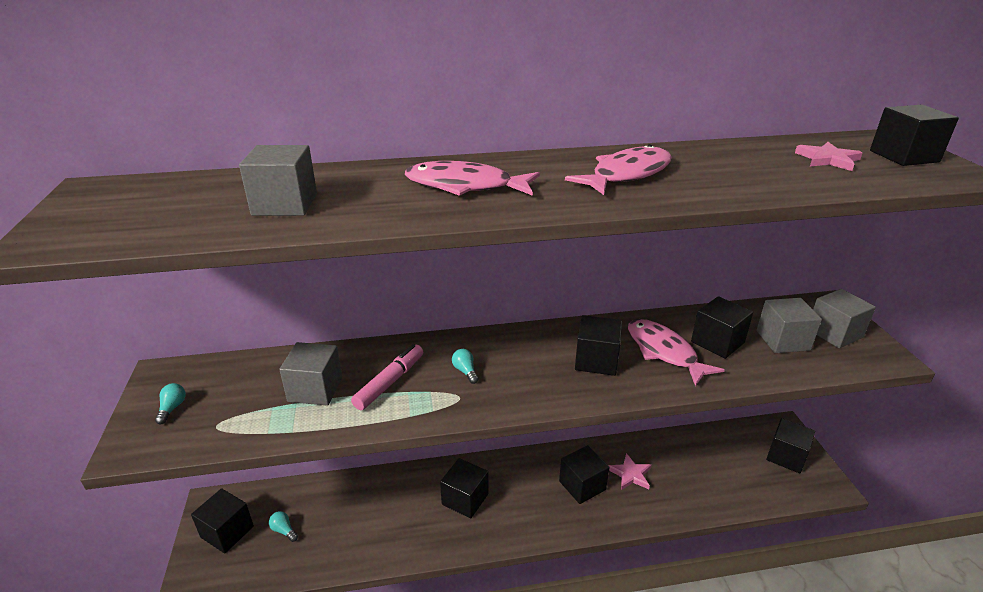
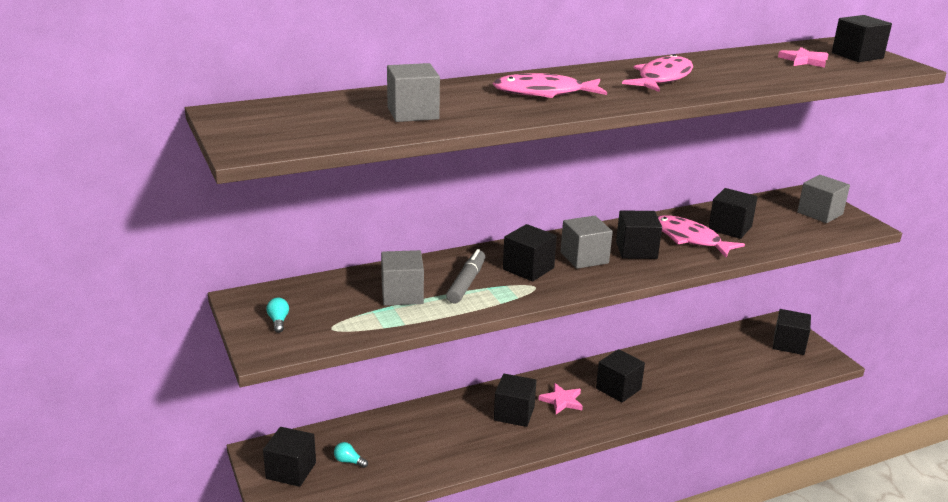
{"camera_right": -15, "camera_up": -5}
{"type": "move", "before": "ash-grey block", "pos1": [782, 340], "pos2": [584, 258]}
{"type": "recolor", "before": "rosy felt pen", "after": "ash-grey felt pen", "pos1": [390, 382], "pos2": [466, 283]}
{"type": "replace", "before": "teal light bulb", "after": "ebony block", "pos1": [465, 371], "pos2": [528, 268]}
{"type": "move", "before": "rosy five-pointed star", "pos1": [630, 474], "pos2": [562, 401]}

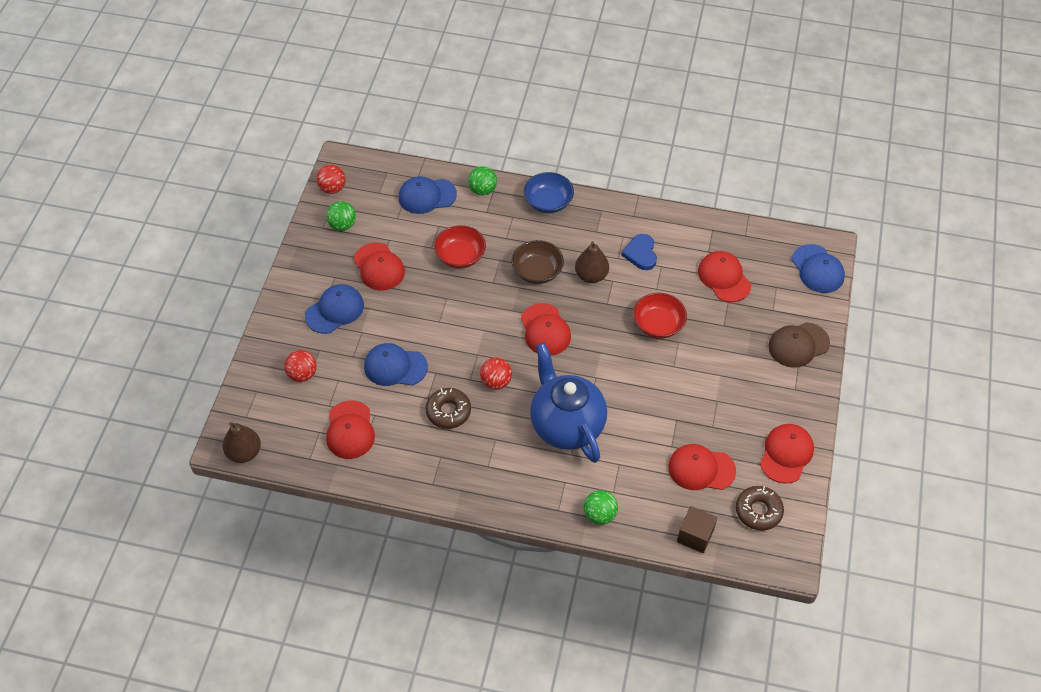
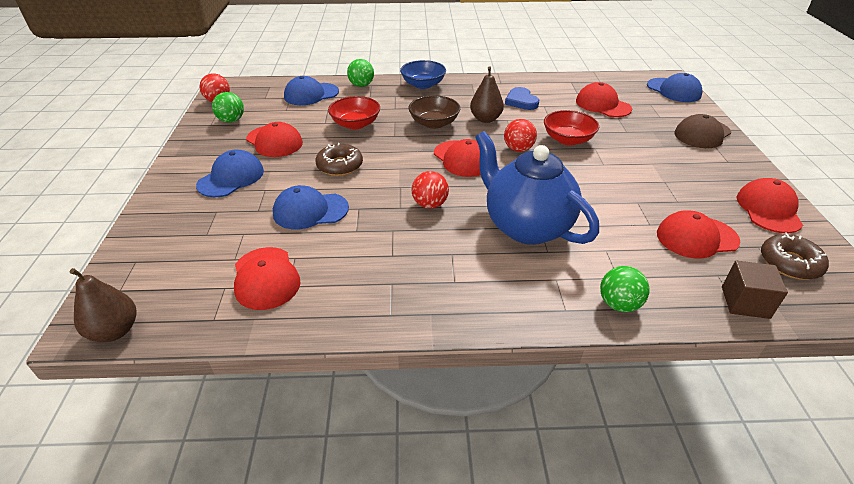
{"camera_right": -15, "camera_up": -15}
{"type": "move", "before": "crimson ball", "pos1": [302, 374], "pos2": [518, 149]}
{"type": "move", "before": "russet doughnut", "pos1": [448, 411], "pos2": [340, 165]}

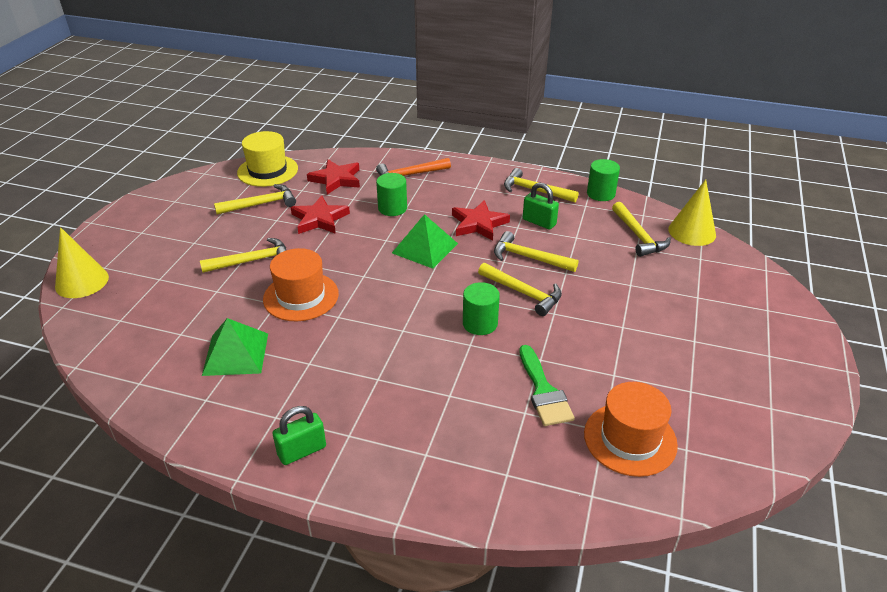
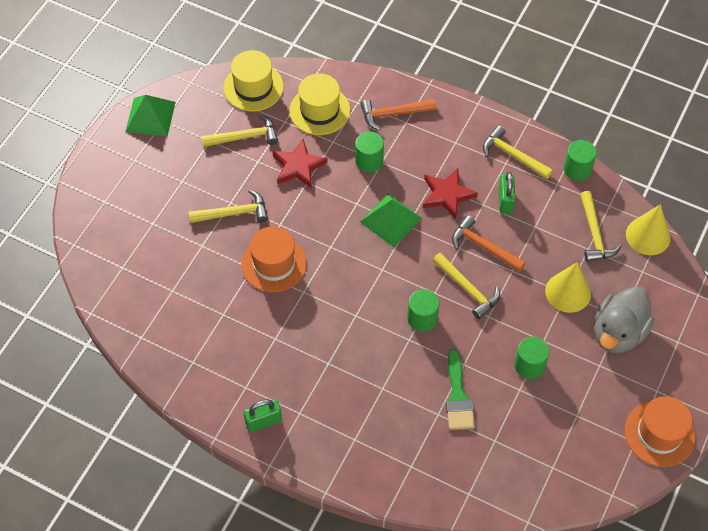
{"camera_right": 10, "camera_up": 20}
{"type": "replace", "before": "crimson five-pointed star", "after": "bright yellow top hat", "pos1": [336, 179], "pos2": [319, 110]}
{"type": "rotate", "before": "leaf-green lock", "pos1": [539, 222], "pos2": [505, 201], "turn": 45}
{"type": "move", "before": "bright yellow solid cone", "pos1": [82, 282], "pos2": [568, 292]}
{"type": "recolor", "before": "bright yellow hammer", "after": "bright orange hammer", "pos1": [529, 258], "pos2": [484, 247]}
{"type": "move", "before": "leaf-green pyramid shape", "pos1": [235, 354], "pos2": [150, 117]}
{"type": "move", "before": "bright orange top hat", "pos1": [630, 439], "pos2": [659, 433]}
{"type": "insert", "after": "ash-grey rubber duck", "pos2": [618, 333]}
{"type": "insert", "after": "leaf-green cylinder", "pos2": [529, 365]}

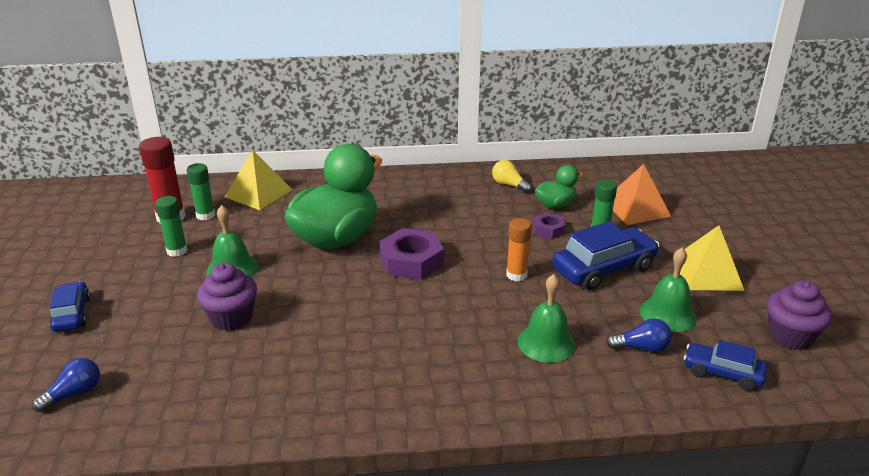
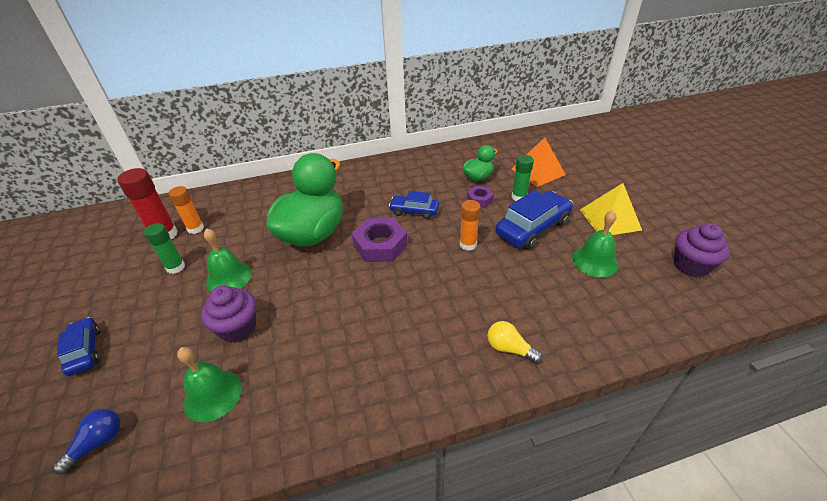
{"camera_right": -10, "camera_up": 10}
{"type": "delete", "before": "bright yellow pyramid shape", "pos1": [258, 193]}
{"type": "move", "before": "bright yellow light bulb", "pos1": [509, 185], "pos2": [509, 348]}
{"type": "recolor", "before": "leaf-green stick of glue", "after": "bright orange stick of glue", "pos1": [205, 215], "pos2": [195, 228]}
{"type": "move", "before": "leaf-green bell", "pos1": [546, 342], "pos2": [213, 395]}
{"type": "delete", "before": "cobalt light bulb", "pos1": [641, 347]}
{"type": "move", "before": "cobalt toy car", "pos1": [722, 373], "pos2": [414, 211]}

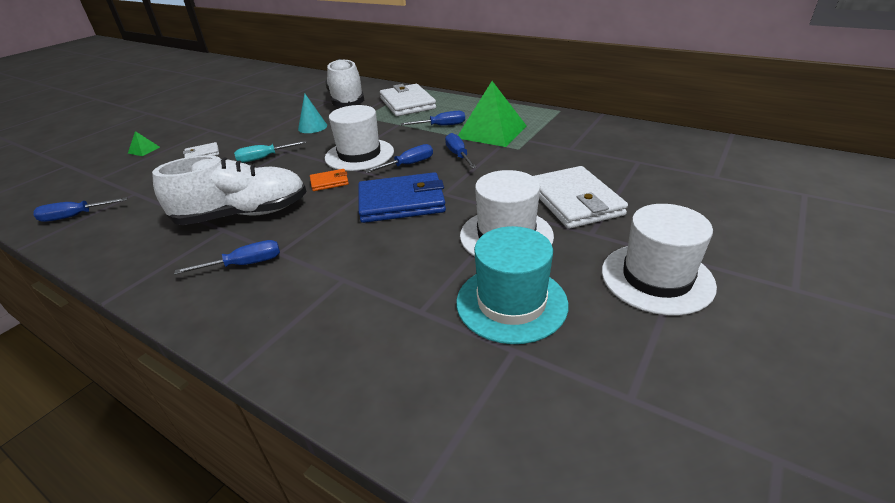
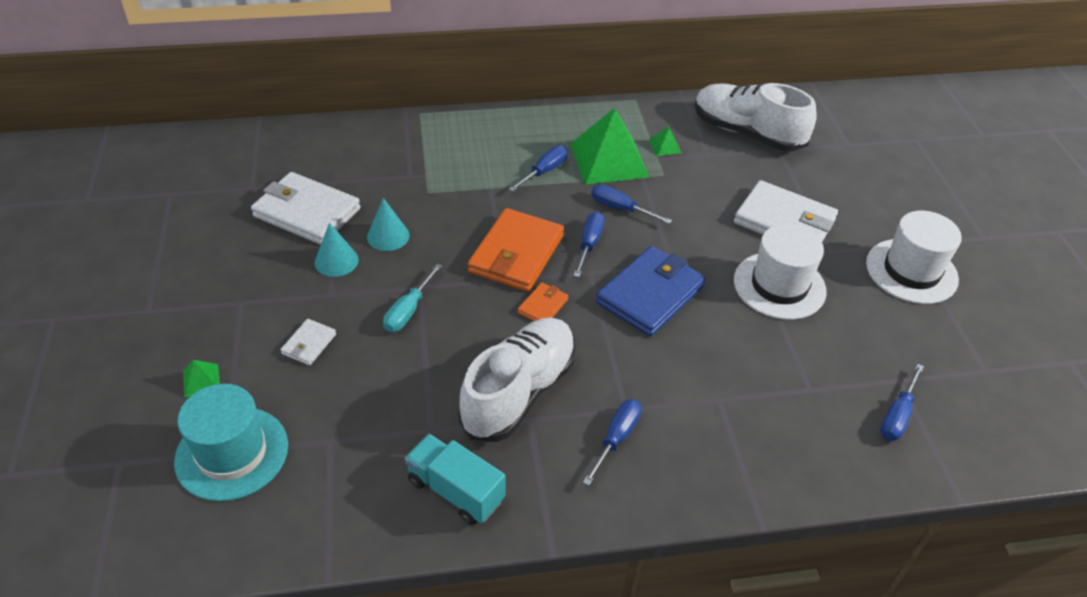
{"camera_right": -45, "camera_up": 10}
{"type": "move", "before": "snow-white shoe", "pos1": [347, 100], "pos2": [747, 133]}
{"type": "move", "before": "snow-white billfold", "pos1": [407, 103], "pos2": [307, 212]}
{"type": "replace", "before": "snow-white top hat", "after": "bright orange billfold", "pos1": [359, 155], "pos2": [516, 254]}
{"type": "move", "before": "cobalt flat screwdriver", "pos1": [74, 216], "pos2": [897, 416]}
{"type": "move", "before": "teal top hat", "pos1": [511, 303], "pos2": [232, 453]}
{"type": "insert", "after": "leaf-green pyramid shape", "pos2": [665, 146]}
{"type": "insert", "after": "teal solid cone", "pos2": [336, 261]}
{"type": "insert", "after": "teal lorry", "pos2": [455, 490]}

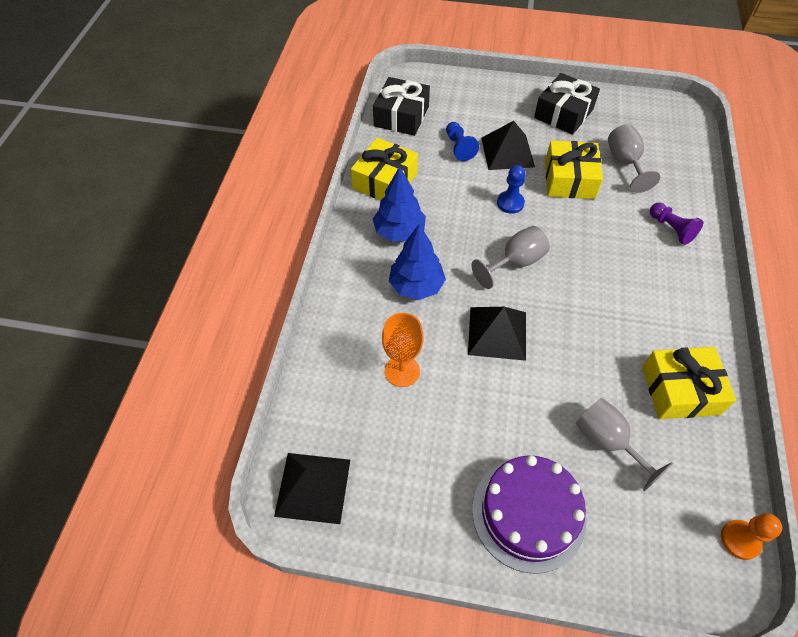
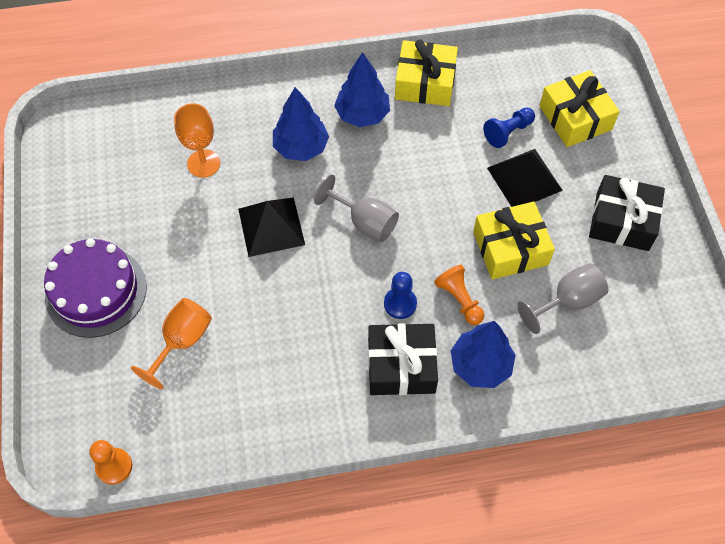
{"camera_right": 70, "camera_up": 5}
{"type": "move", "before": "ebony gift", "pos1": [401, 116], "pos2": [401, 366]}
{"type": "move", "before": "cobalt game pawn", "pos1": [510, 203], "pos2": [400, 304]}
{"type": "replace", "before": "royal purple game pawn", "after": "cobalt toy tree", "pos1": [671, 229], "pos2": [480, 365]}
{"type": "move", "before": "bright yellow gift", "pos1": [680, 390], "pos2": [575, 118]}
{"type": "recolor", "before": "ash-grey wine glass", "after": "bright orange wine glass", "pos1": [607, 442], "pos2": [182, 341]}
{"type": "delete", "before": "ebony pyramid shape", "pos1": [313, 487]}
{"type": "insert", "after": "bright orange game pawn", "pos2": [459, 299]}

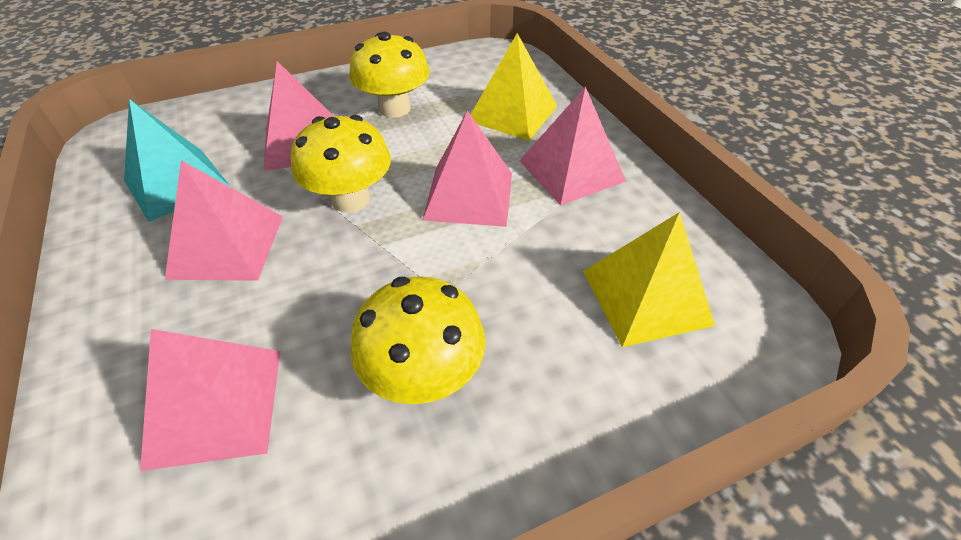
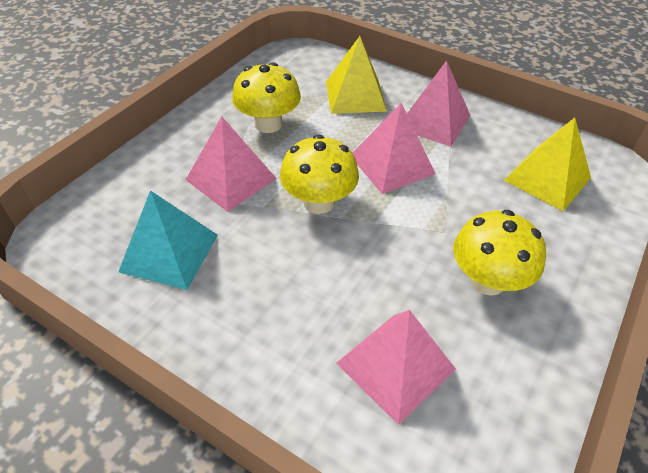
{"camera_right": -35, "camera_up": 0}
{"type": "delete", "before": "rosy pyramid shape", "pos1": [226, 246]}

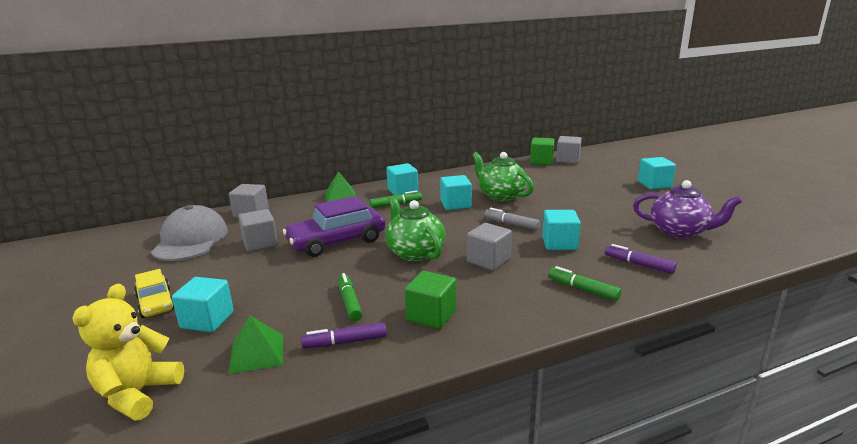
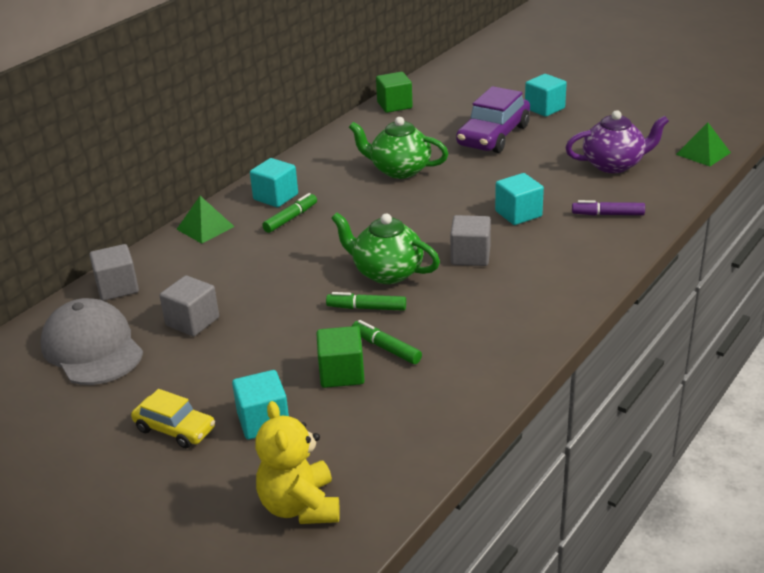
{"camera_right": -30, "camera_up": 10}
{"type": "delete", "before": "ash-grey block", "pos1": [567, 160]}
{"type": "delete", "before": "teal block", "pos1": [455, 204]}
{"type": "move", "before": "royal purple toy car", "pos1": [337, 241], "pos2": [493, 136]}
{"type": "delete", "before": "ash-grey felt pen", "pos1": [511, 224]}
{"type": "move", "before": "leaf-green felt pen", "pos1": [583, 289], "pos2": [366, 308]}
{"type": "move", "before": "leaf-green block", "pos1": [431, 315], "pos2": [341, 373]}
{"type": "move", "before": "leaf-green pyramid shape", "pos1": [257, 353], "pos2": [703, 153]}
{"type": "delete", "before": "royal purple felt pen", "pos1": [345, 342]}

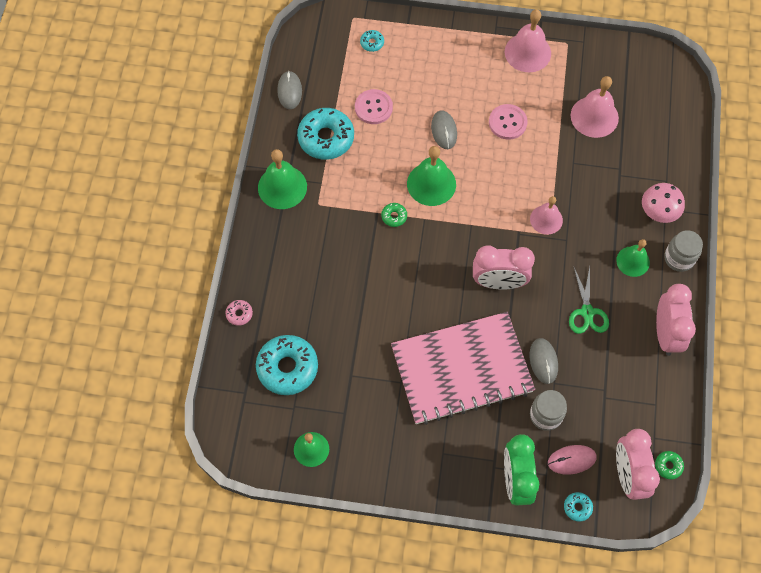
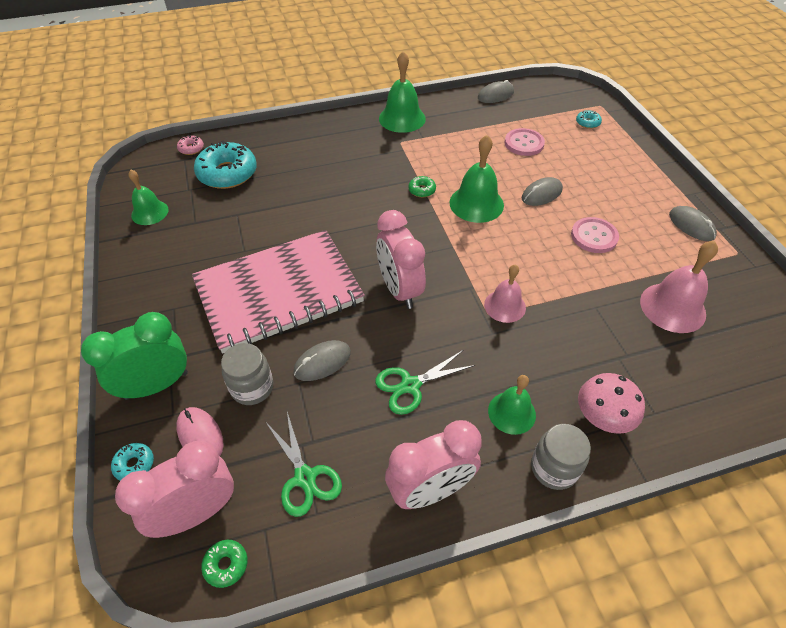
{"camera_right": 65, "camera_up": -15}
{"type": "replace", "before": "rosy bell", "after": "ash-grey mouse", "pos1": [527, 52], "pos2": [691, 225]}
{"type": "delete", "before": "teal doughnut", "pos1": [326, 138]}
{"type": "move", "before": "rosy doughnut", "pos1": [239, 314], "pos2": [191, 148]}
{"type": "rotate", "before": "rosy exercise book", "pos1": [461, 369], "pos2": [279, 292], "turn": -75}
{"type": "insert", "after": "leaf-green shears", "pos2": [305, 477]}

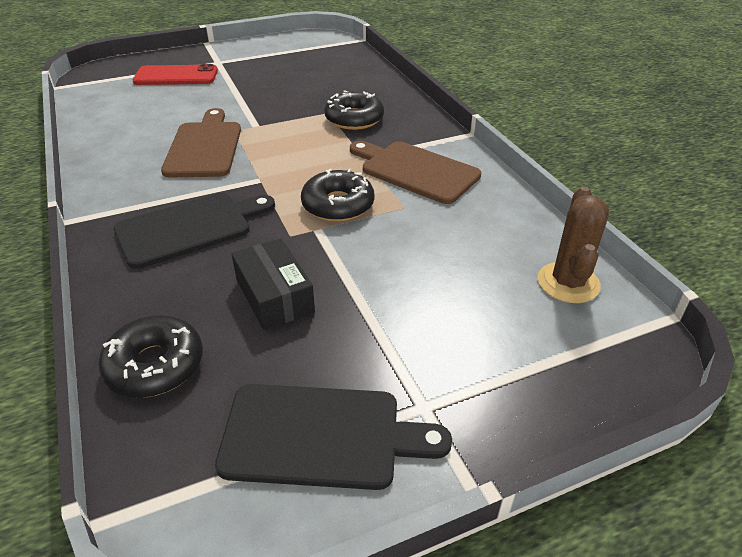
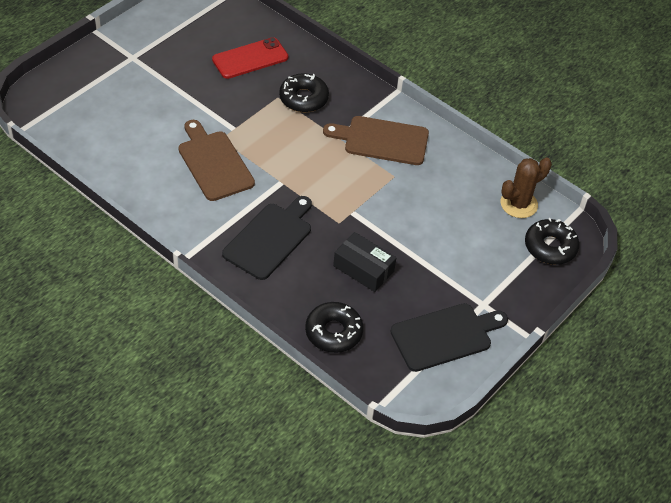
{"camera_right": -30, "camera_up": 10}
{"type": "move", "before": "crimson mobile phone", "pos1": [176, 76], "pos2": [250, 59]}
{"type": "move", "before": "ebony doughnut", "pos1": [338, 205], "pos2": [550, 247]}
{"type": "rotate", "before": "russet saguaro cactus", "pos1": [568, 283], "pos2": [518, 204], "turn": 75}

